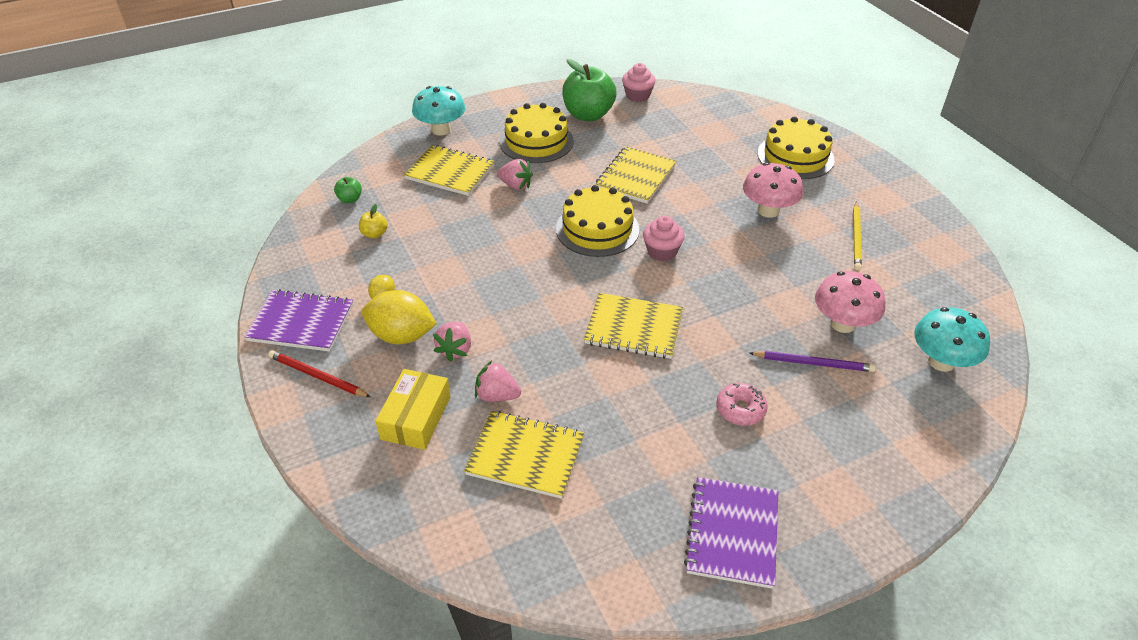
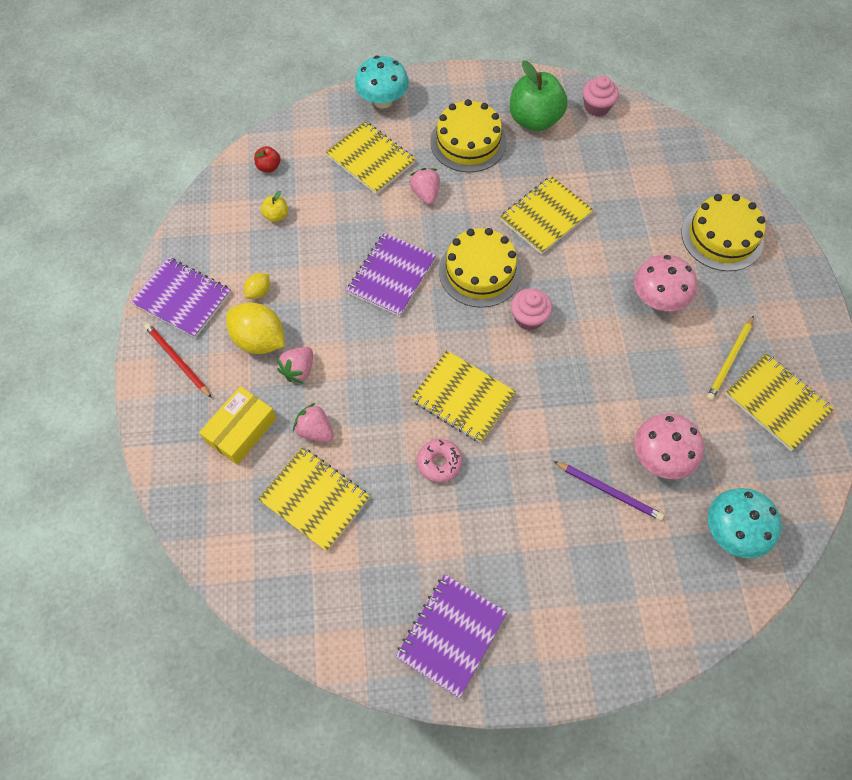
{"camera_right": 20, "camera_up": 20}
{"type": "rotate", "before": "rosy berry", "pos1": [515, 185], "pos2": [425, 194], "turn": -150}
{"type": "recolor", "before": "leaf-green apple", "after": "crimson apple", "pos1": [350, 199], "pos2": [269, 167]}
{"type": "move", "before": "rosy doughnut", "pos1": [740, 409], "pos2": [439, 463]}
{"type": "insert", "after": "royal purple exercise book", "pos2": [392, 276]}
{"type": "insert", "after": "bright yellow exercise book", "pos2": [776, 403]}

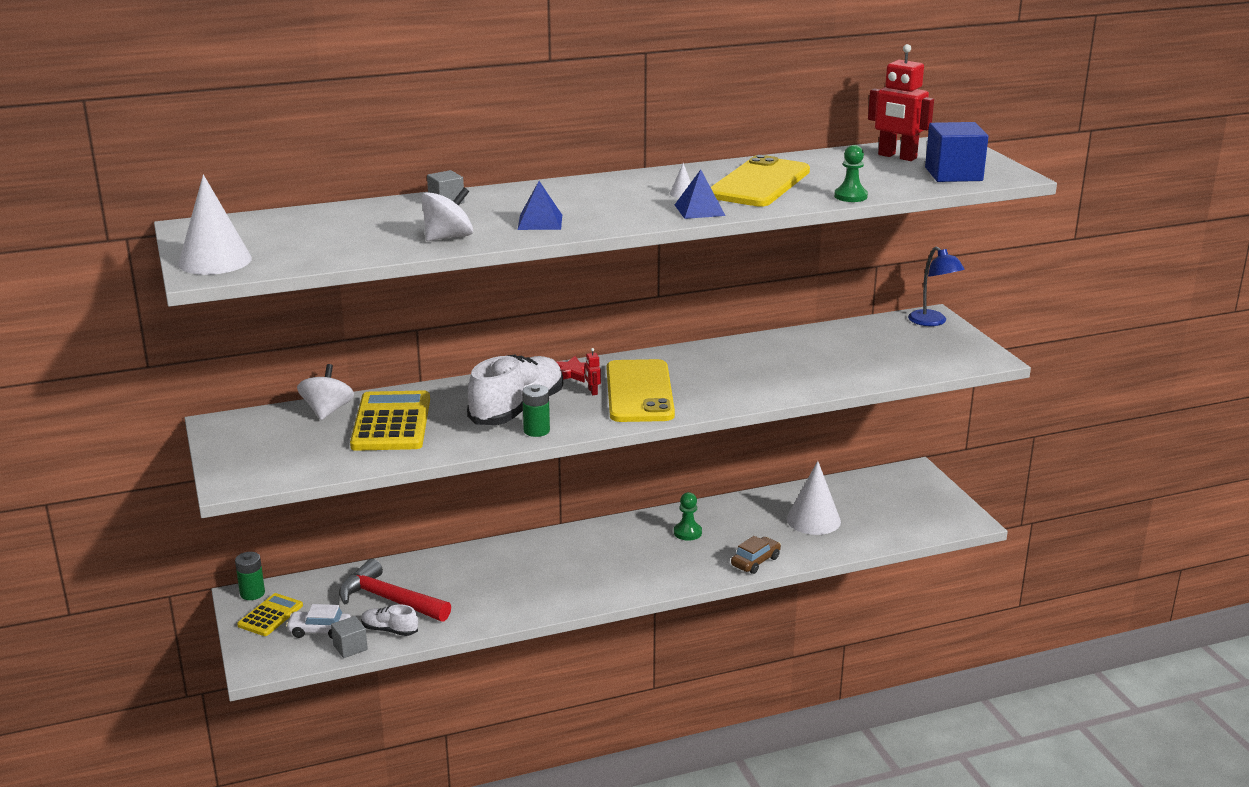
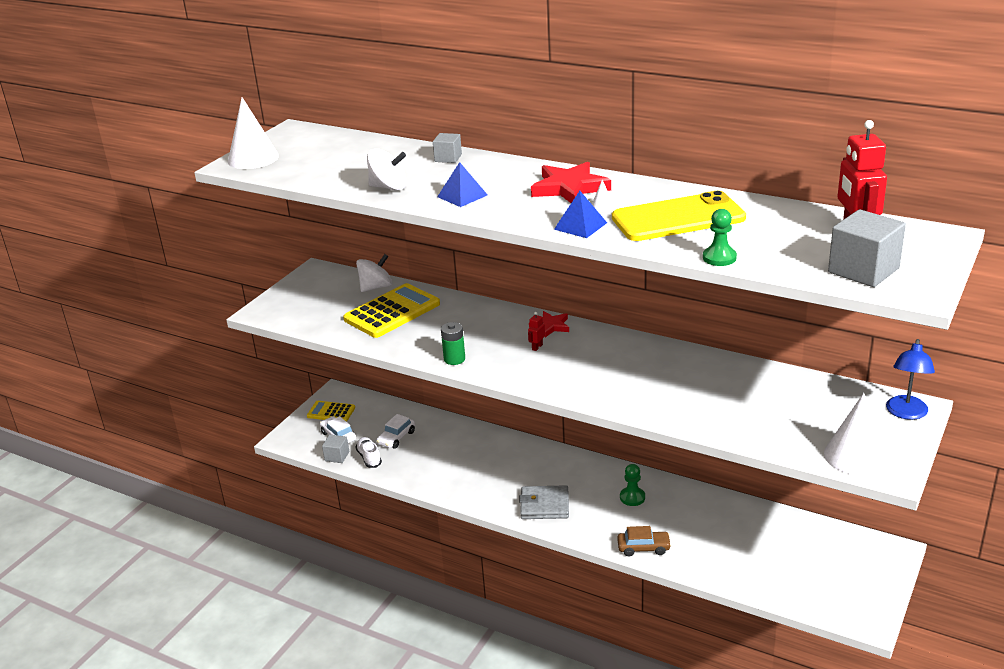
{"camera_right": 50, "camera_up": 5}
{"type": "recolor", "before": "cobalt block", "after": "ash-grey block", "pos1": [953, 174], "pos2": [863, 270]}
{"type": "delete", "before": "snow-white shoe", "pos1": [517, 409]}
{"type": "delete", "before": "bright yellow mobile phone", "pos1": [639, 392]}
{"type": "move", "before": "snow-white solid cone", "pos1": [813, 520], "pos2": [855, 456]}
{"type": "delete", "before": "leaf-green battery", "pos1": [252, 593]}
{"type": "replace", "before": "crimson hammer", "after": "snow-white toy car", "pos1": [389, 599], "pos2": [396, 438]}
{"type": "rotate", "before": "bright yellow adding machine", "pos1": [270, 615], "pos2": [331, 412], "turn": -150}
{"type": "insert", "after": "crimson five-pointed star", "pos2": [569, 188]}
{"type": "insert", "after": "ash-grey billfold", "pos2": [544, 505]}

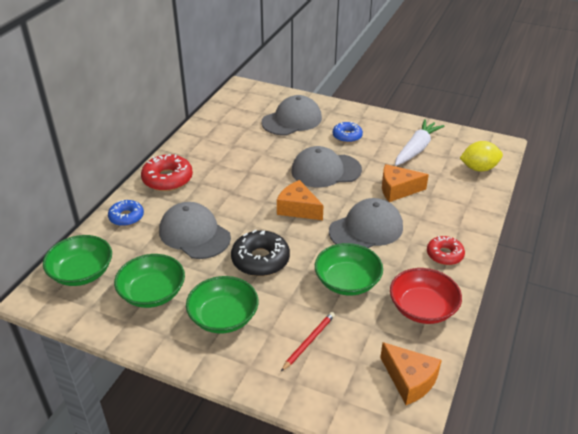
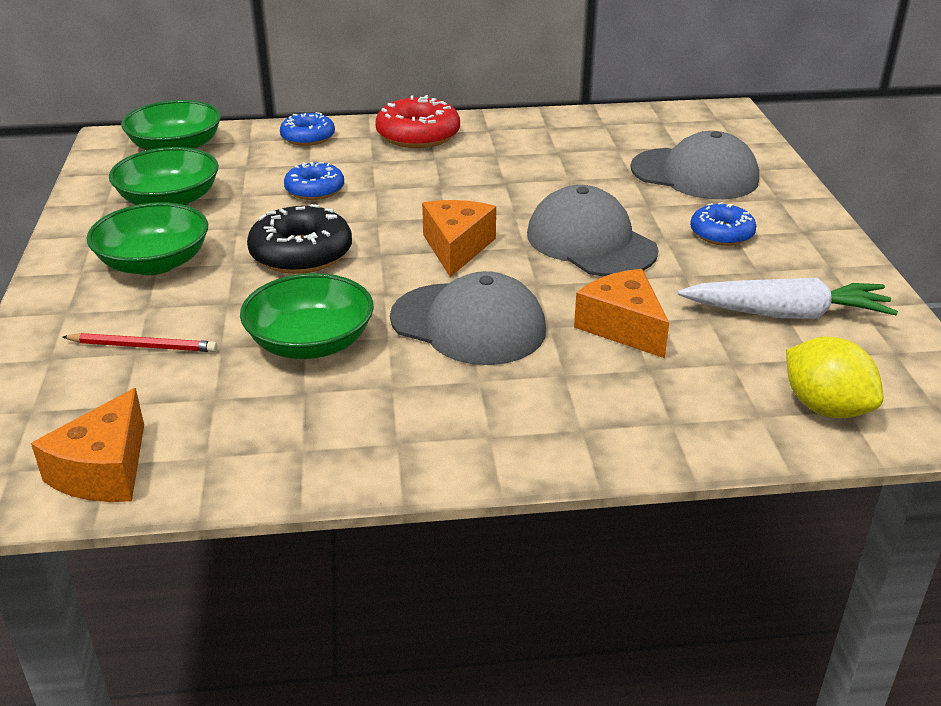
{"camera_right": 60, "camera_up": -5}
{"type": "replace", "before": "ash-grey peaked cap", "after": "cobalt doughnut", "pos1": [194, 234], "pos2": [315, 189]}
{"type": "delete", "before": "crimson doughnut", "pos1": [444, 255]}
{"type": "delete", "before": "crimson serving bowl", "pos1": [422, 308]}

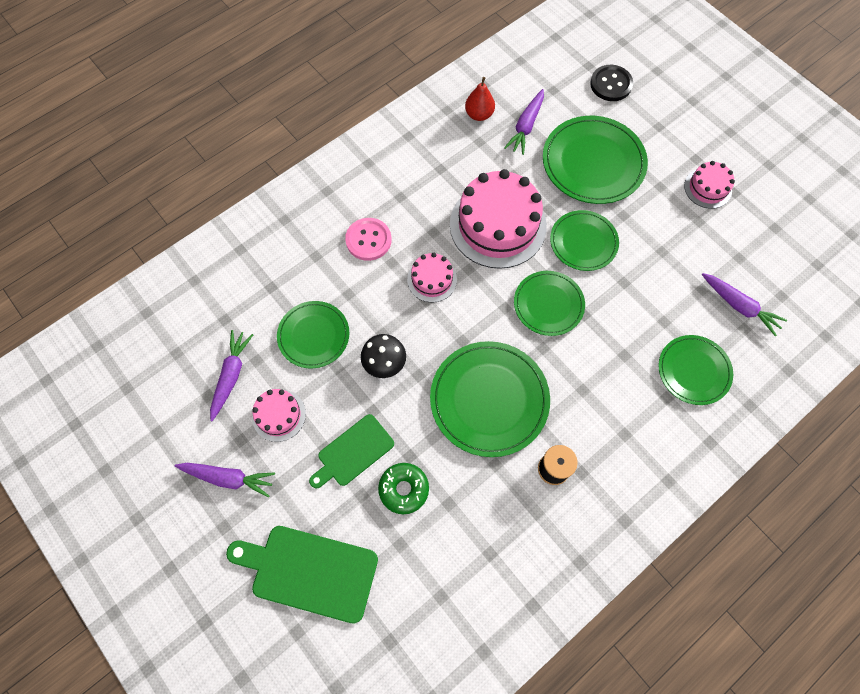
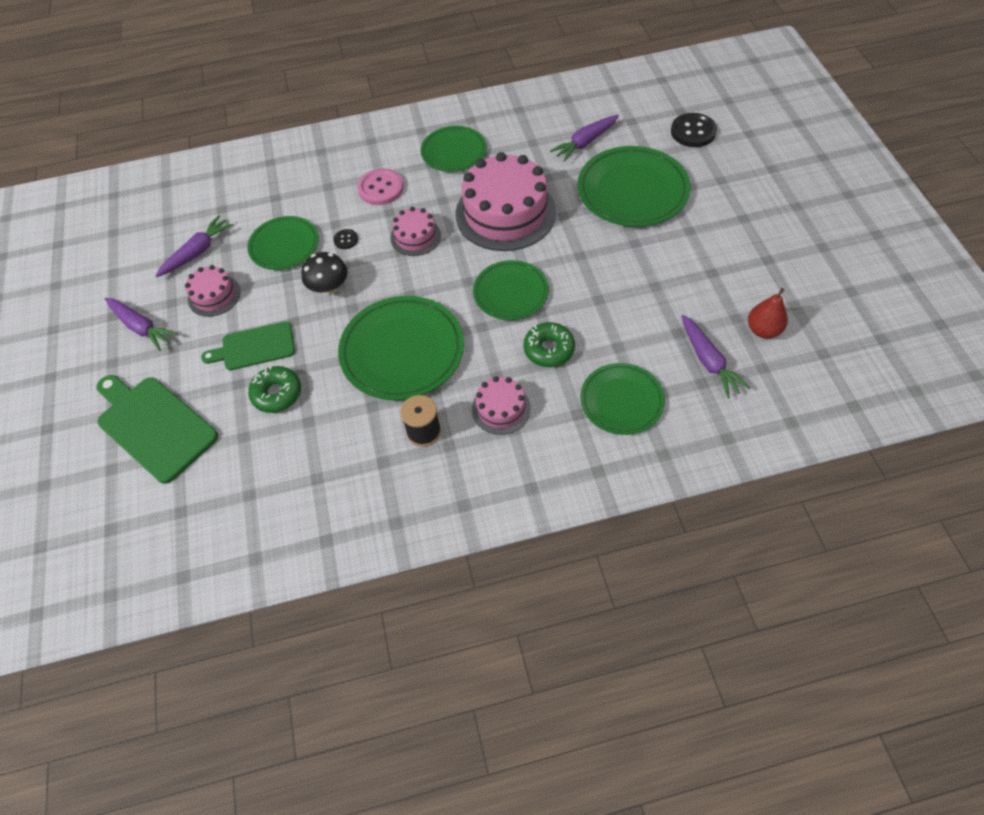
{"camera_right": 30, "camera_up": -10}
{"type": "move", "before": "crimson toy pear", "pos1": [479, 114], "pos2": [763, 330]}
{"type": "move", "before": "rosy layer cake", "pos1": [707, 188], "pos2": [501, 408]}
{"type": "move", "before": "leaf-green dinner plate", "pos1": [583, 242], "pos2": [453, 152]}
{"type": "insert", "after": "ebony shirt button", "pos2": [346, 240]}
{"type": "insert", "after": "leaf-green doughnut", "pos2": [549, 349]}

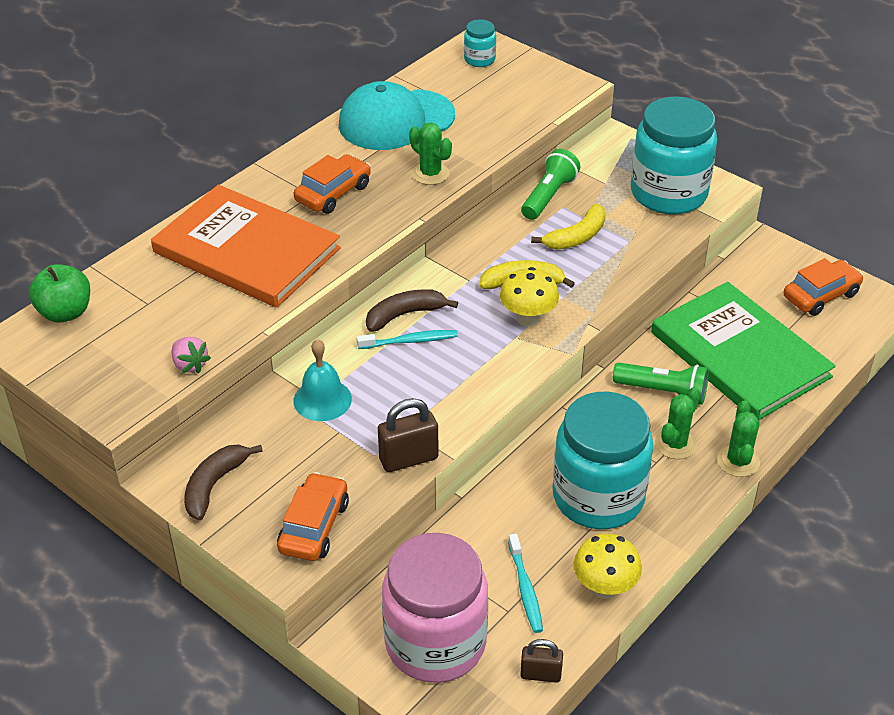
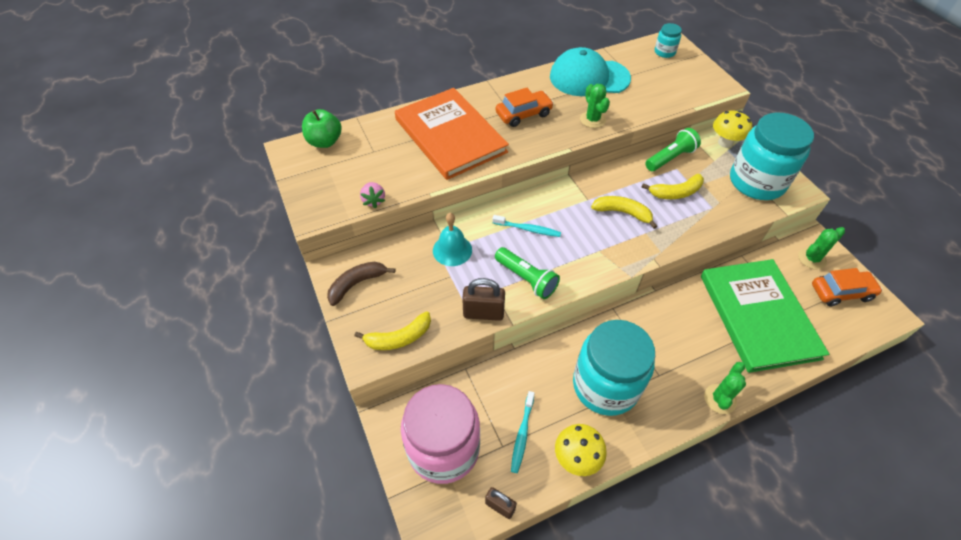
{"camera_right": 25, "camera_up": 10}
{"type": "move", "before": "bright yellow toadstool", "pos1": [528, 318], "pos2": [725, 142]}
{"type": "delete", "before": "russet banana", "pos1": [404, 315]}
{"type": "move", "before": "leaf-green pocket torch", "pos1": [663, 392], "pos2": [526, 279]}
{"type": "move", "before": "leaf-green saguaro cactus", "pos1": [675, 444], "pos2": [812, 258]}
{"type": "replace", "before": "bright orange toy car", "after": "bright yellow banana", "pos1": [314, 526], "pos2": [399, 338]}

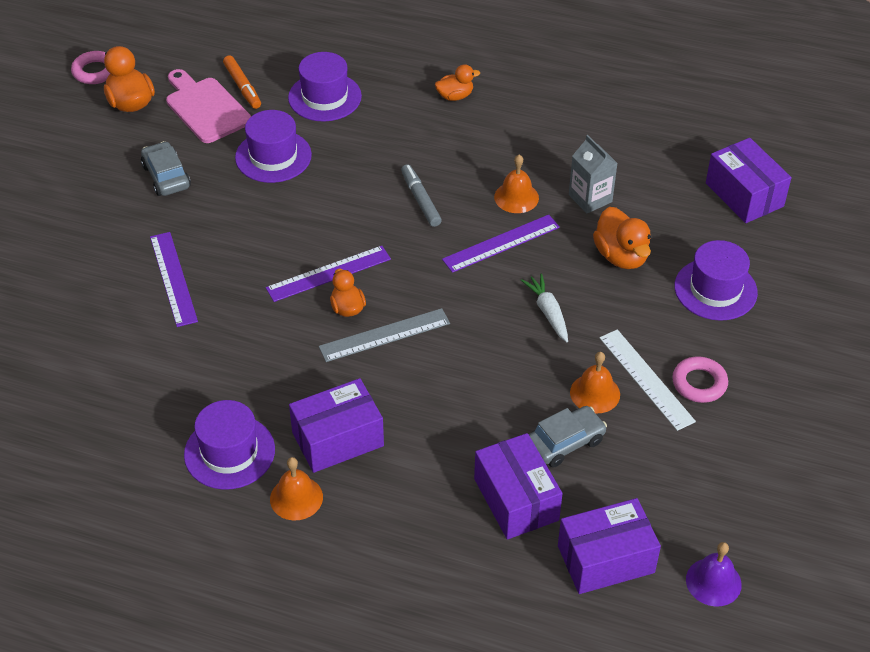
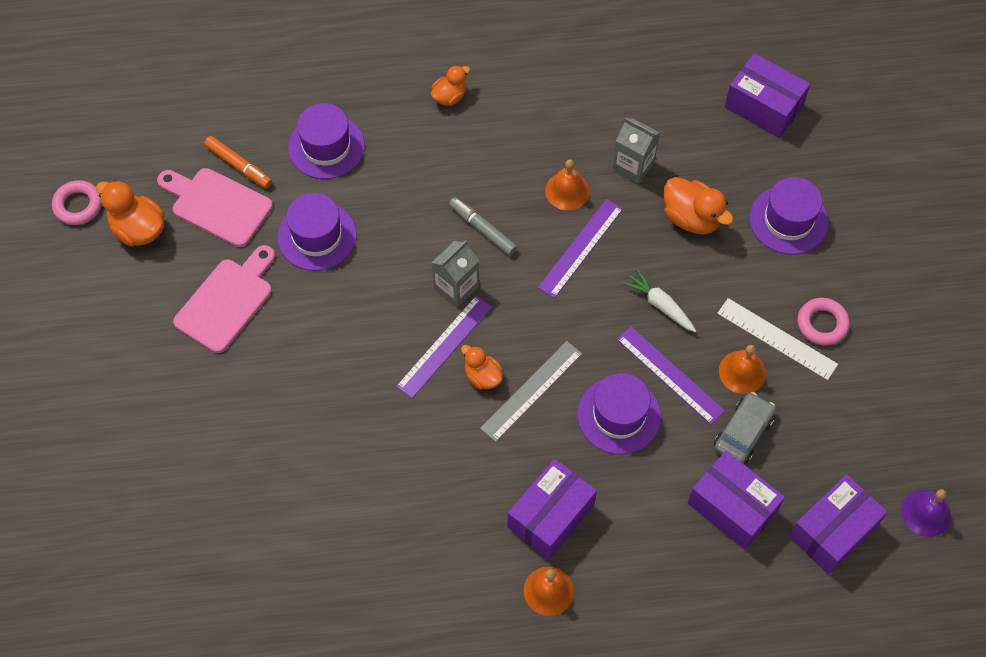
{"camera_right": -25, "camera_up": 15}
{"type": "replace", "before": "ash-grey toy car", "after": "rosy cutting board", "pos1": [166, 176], "pos2": [227, 301]}
{"type": "move", "before": "royal purple straightedge", "pos1": [173, 278], "pos2": [670, 375]}
{"type": "move", "before": "royal purple top hat", "pos1": [229, 452], "pos2": [619, 415]}
{"type": "insert", "after": "ash-grey milk carton", "pos2": [456, 287]}

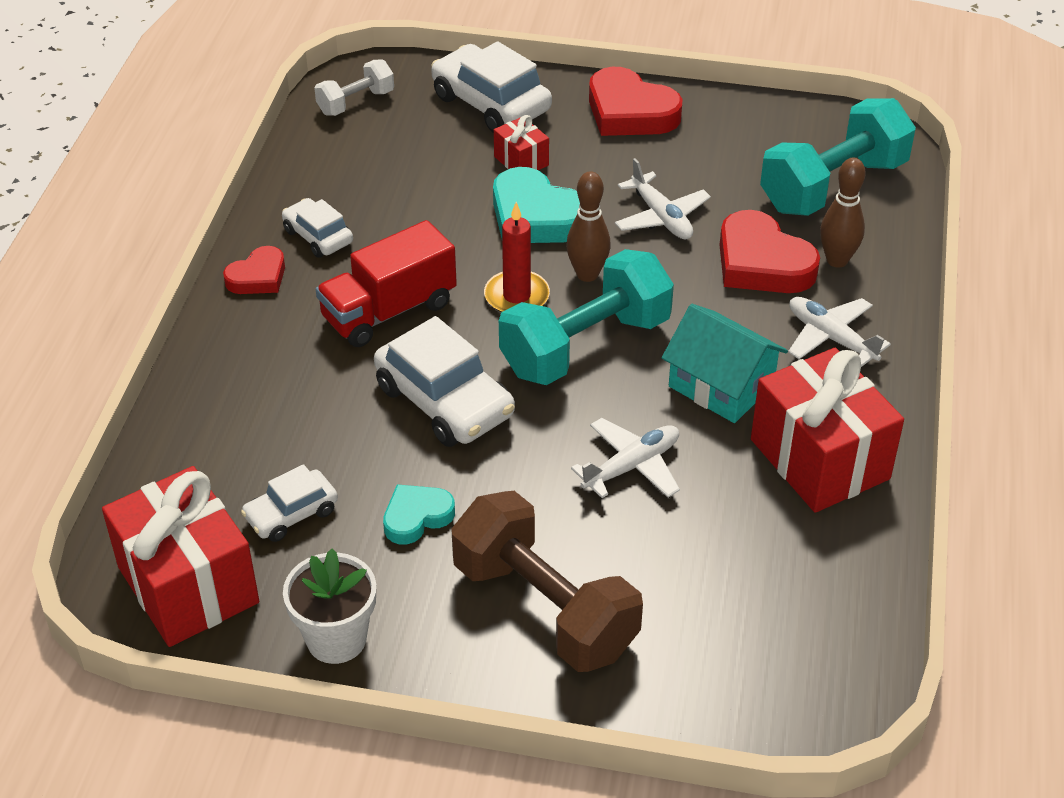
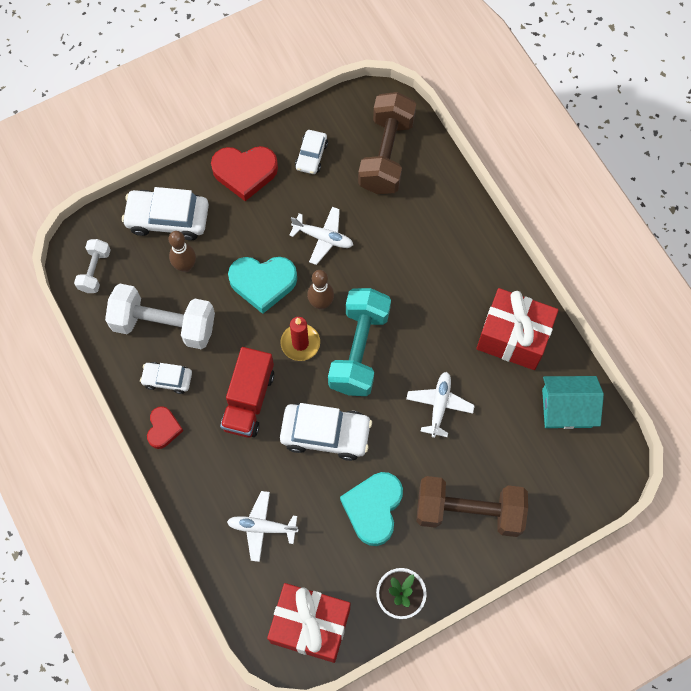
{"camera_right": -40, "camera_up": 25}
{"type": "recolor", "before": "teal dumbbell", "after": "russet dumbbell", "pos1": [833, 186], "pos2": [386, 154]}
{"type": "delete", "before": "crimson gift", "pos1": [521, 161]}
{"type": "move", "before": "russet skittle", "pos1": [837, 260], "pos2": [185, 266]}
{"type": "delete", "before": "crimson heart shape", "pos1": [762, 263]}
{"type": "move", "before": "snow-white plane", "pos1": [831, 338], "pos2": [262, 527]}
{"type": "move", "before": "teal house", "pos1": [721, 386], "pos2": [566, 408]}
{"type": "move", "before": "snow-white toy car", "pos1": [291, 514], "pos2": [311, 156]}
{"type": "resize", "before": "teal heart shape", "pos1": [416, 517], "pos2": [373, 508], "scale": 1.7}
{"type": "insert", "after": "snow-white dumbbell", "pos2": [164, 324]}

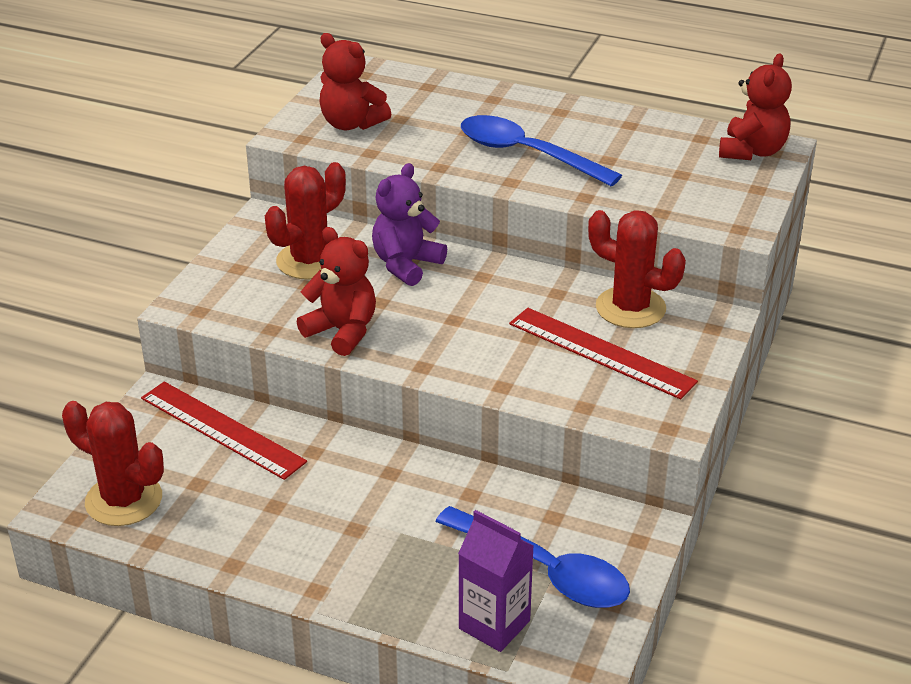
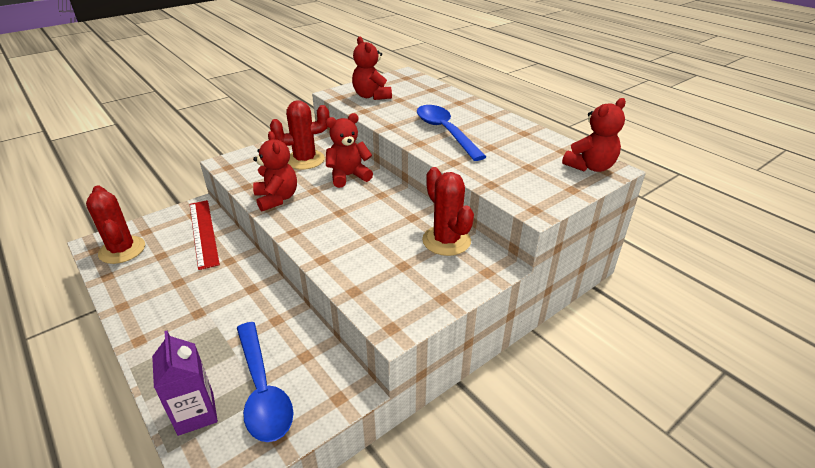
{"camera_right": 30, "camera_up": 0}
{"type": "recolor", "before": "royal purple teddy", "after": "crimson teddy", "pos1": [406, 265], "pos2": [348, 176]}
{"type": "delete", "before": "crimson straightedge", "pos1": [601, 352]}

